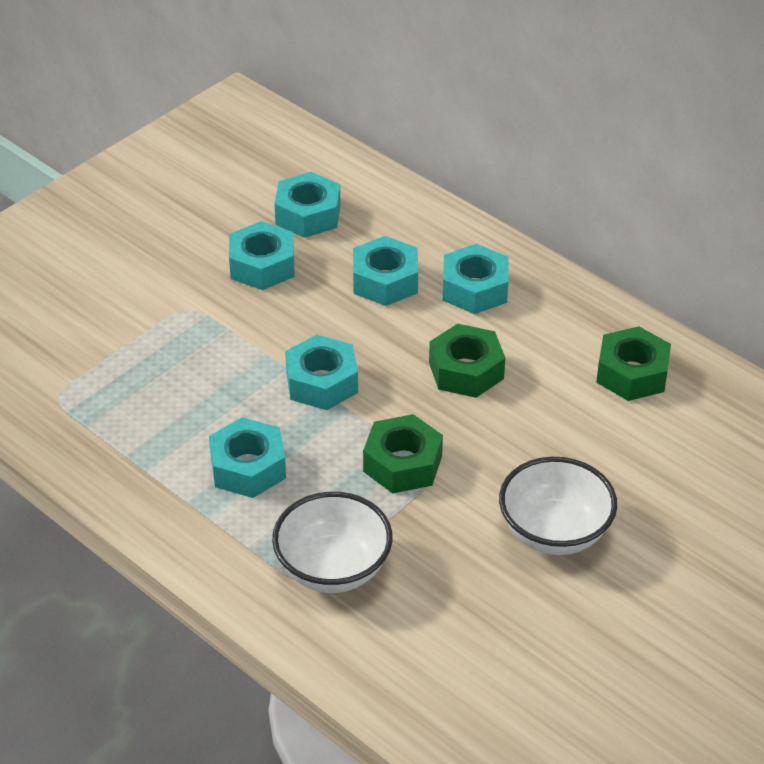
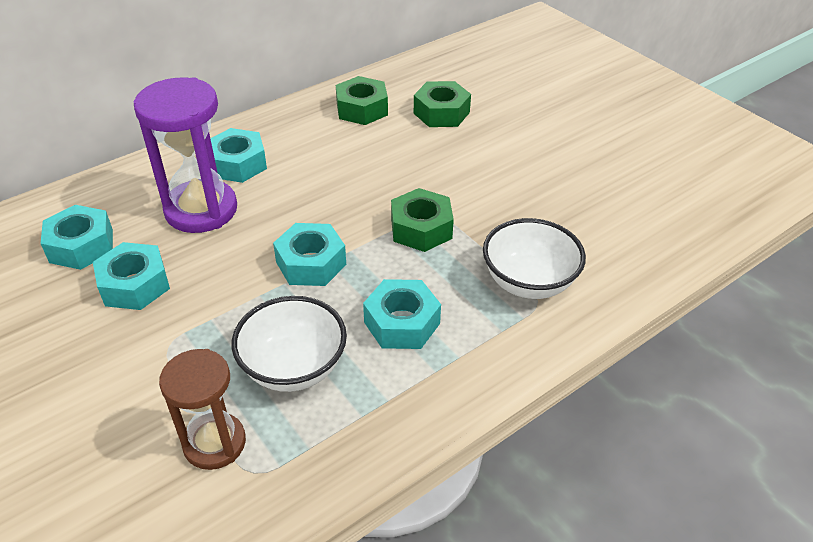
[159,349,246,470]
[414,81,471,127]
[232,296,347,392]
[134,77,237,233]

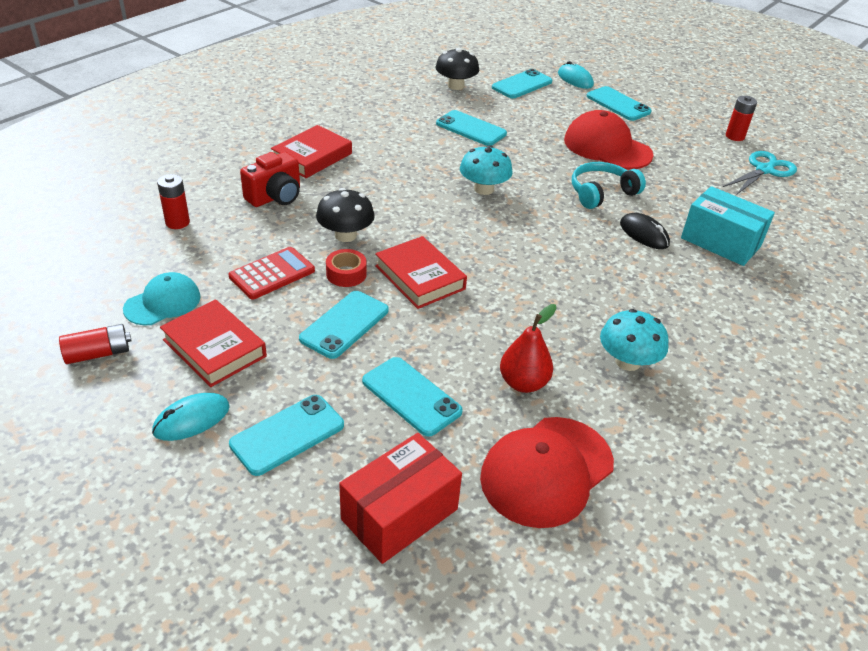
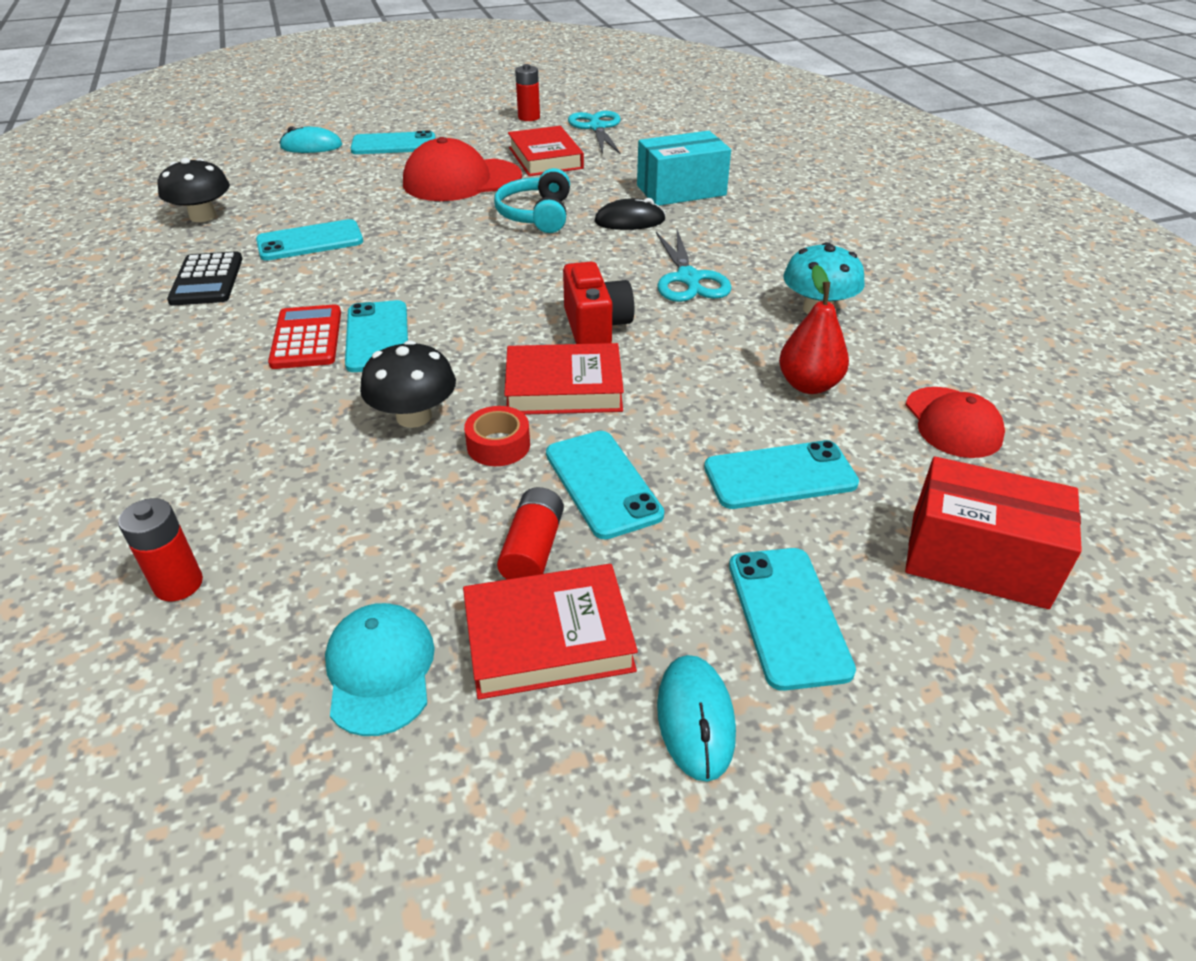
[460,145,513,195] (first image)
[167,251,242,306]
[656,230,732,302]
[497,487,564,579]
[268,304,341,369]
[563,262,634,344]
[508,126,584,176]
[345,300,408,372]
[905,456,1082,609]
[905,387,1005,458]

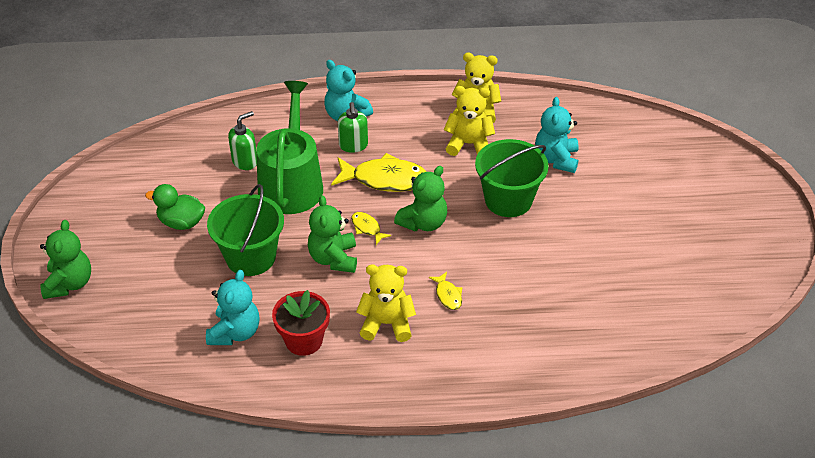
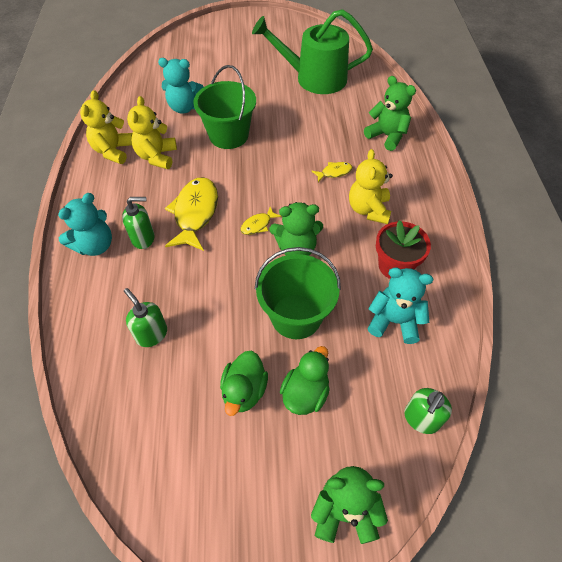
[280,346,330,415]
[404,388,452,434]
[252,9,373,94]
[364,76,416,151]

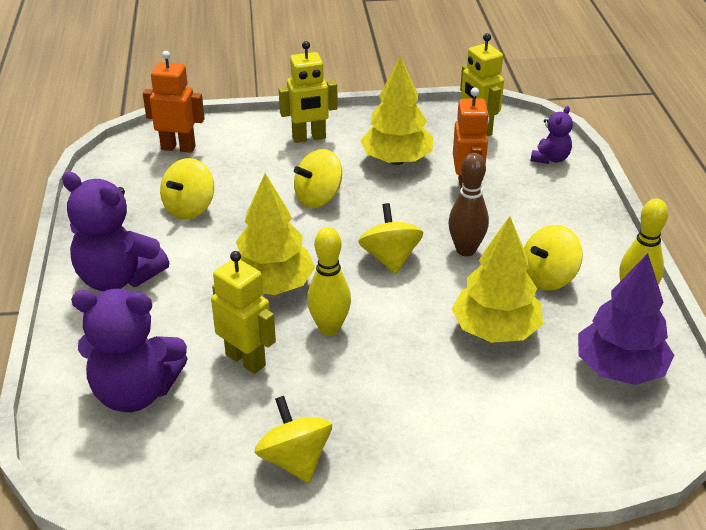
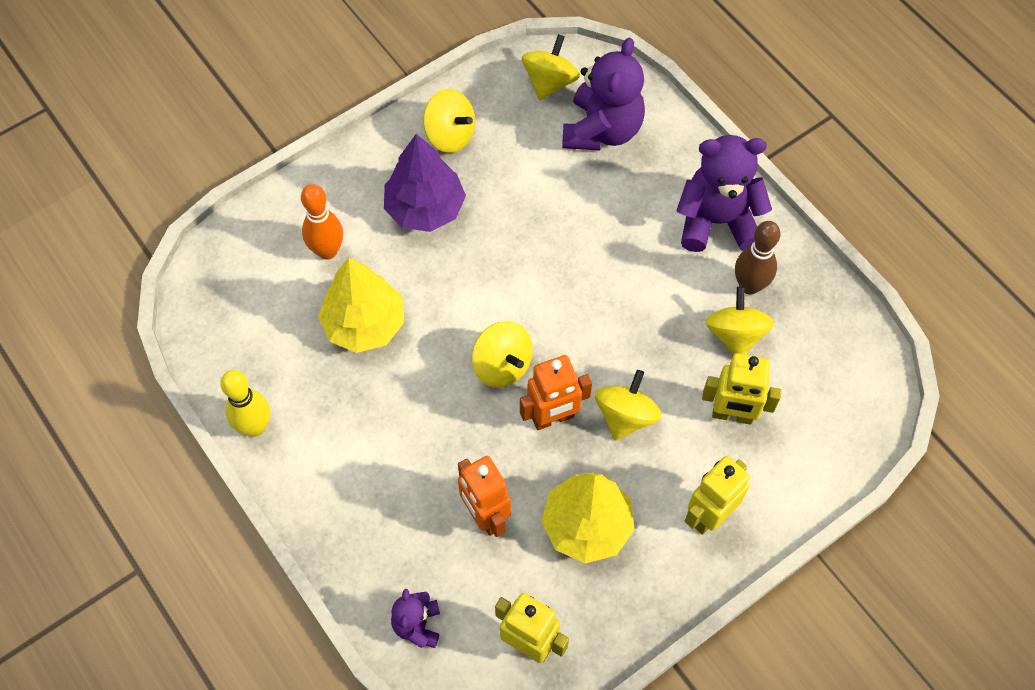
[236,173,315,295] (first image)
[307,227,351,336] (first image)
[301,184,343,260]
[520,355,592,430]
[702,353,781,425]
[735,221,780,295]
[522,34,580,101]
[384,134,466,232]
[562,38,645,151]

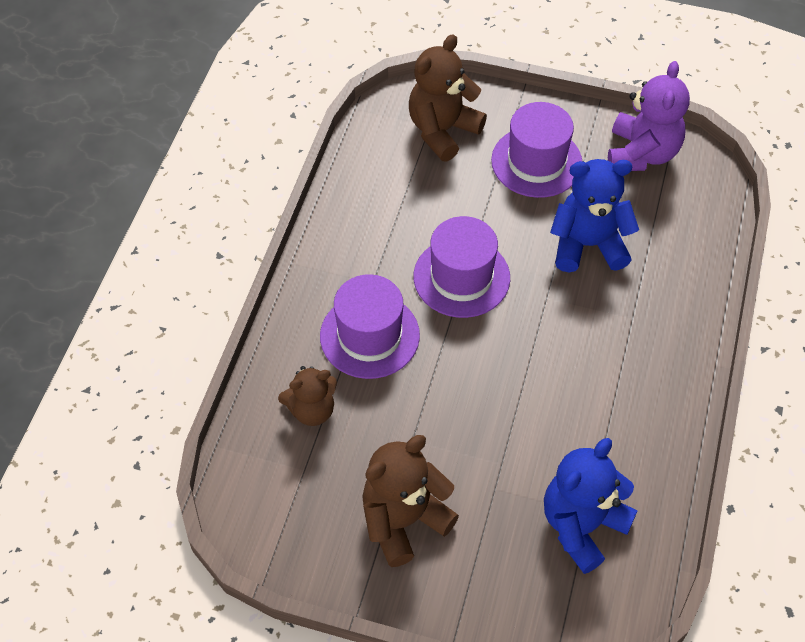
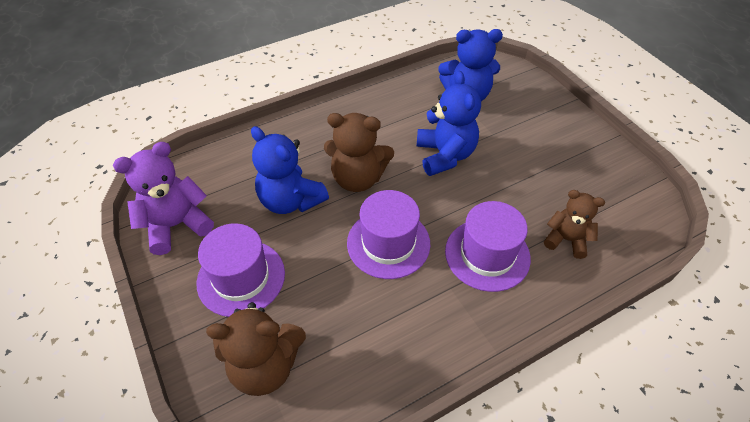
[417,71,481,176]
[324,113,394,192]

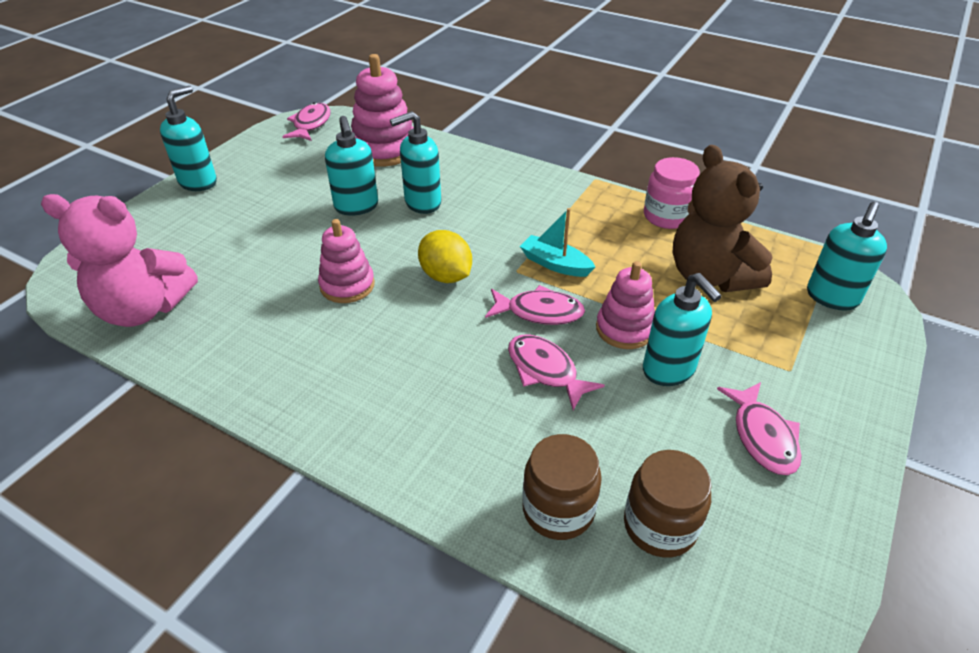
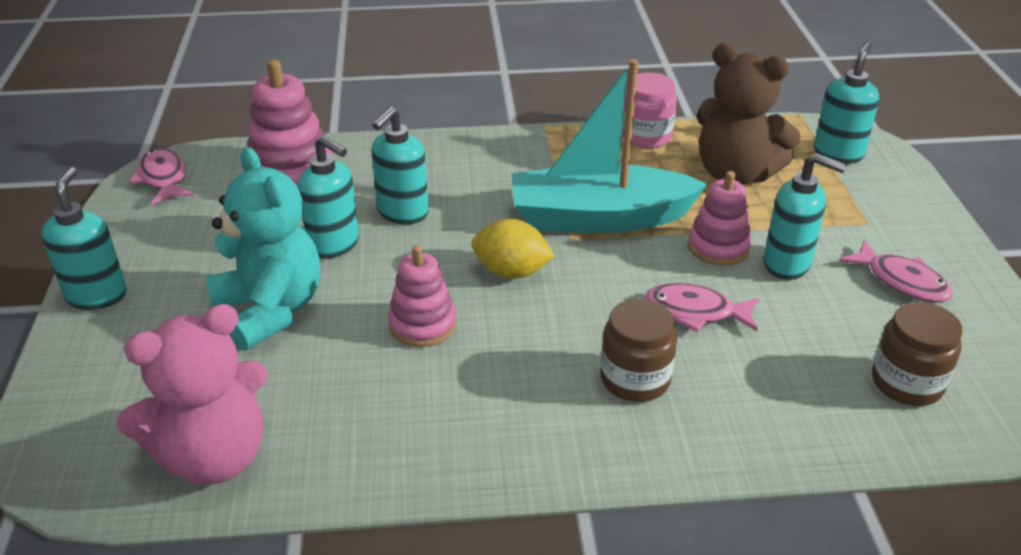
[485,285,585,325] (first image)
[206,147,320,351]
[601,298,677,402]
[814,42,879,164]
[511,59,707,233]

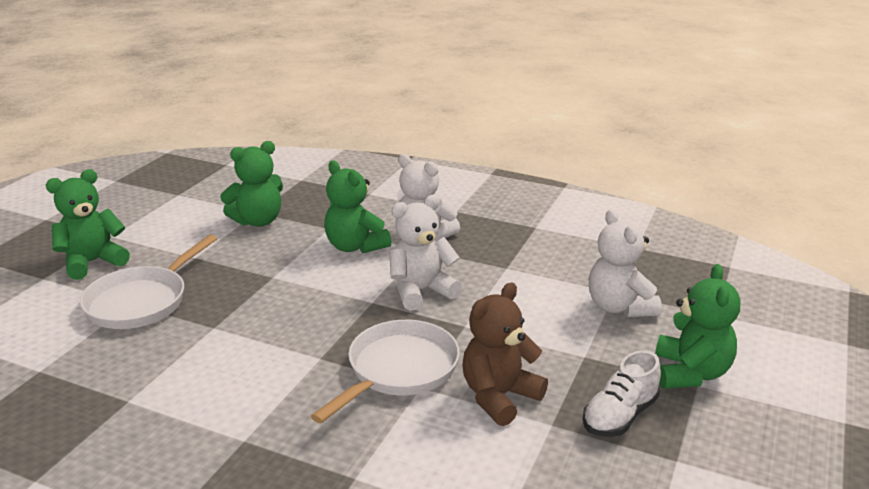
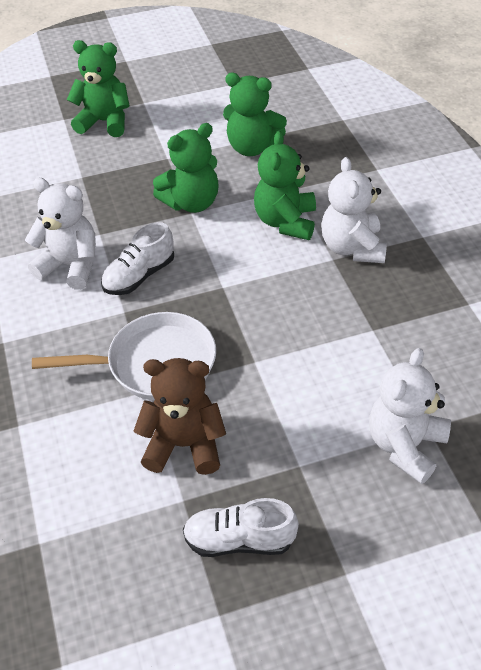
[80,234,217,329] (first image)
[101,222,174,295]
[25,178,96,290]
[153,123,219,213]

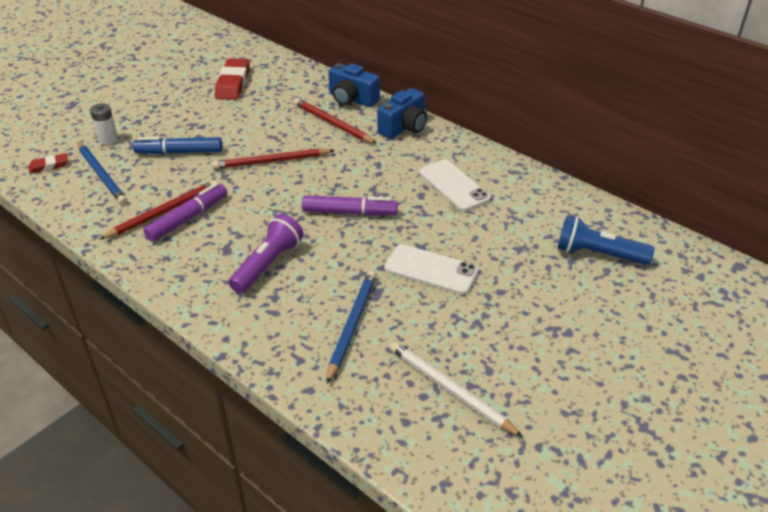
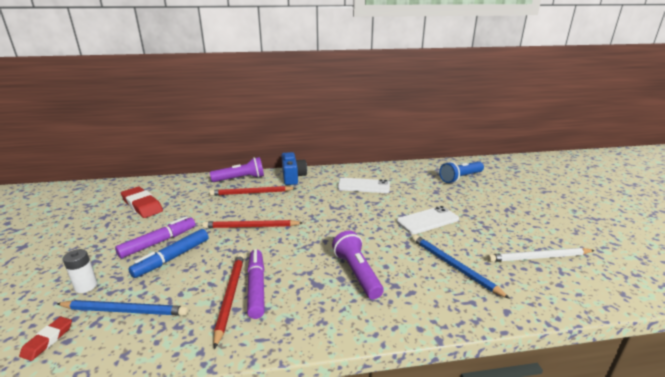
[115,216,195,258]
[210,157,264,182]
[203,220,303,228]

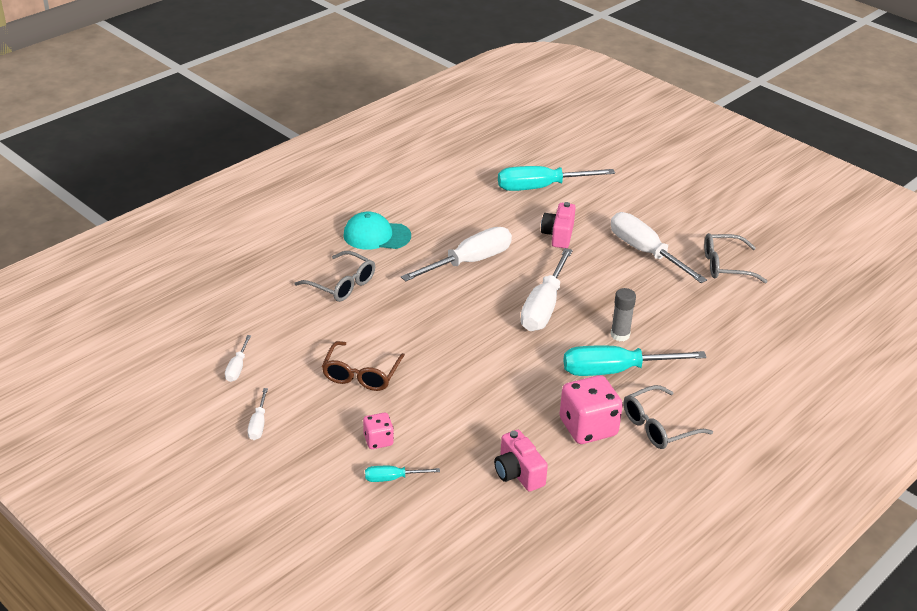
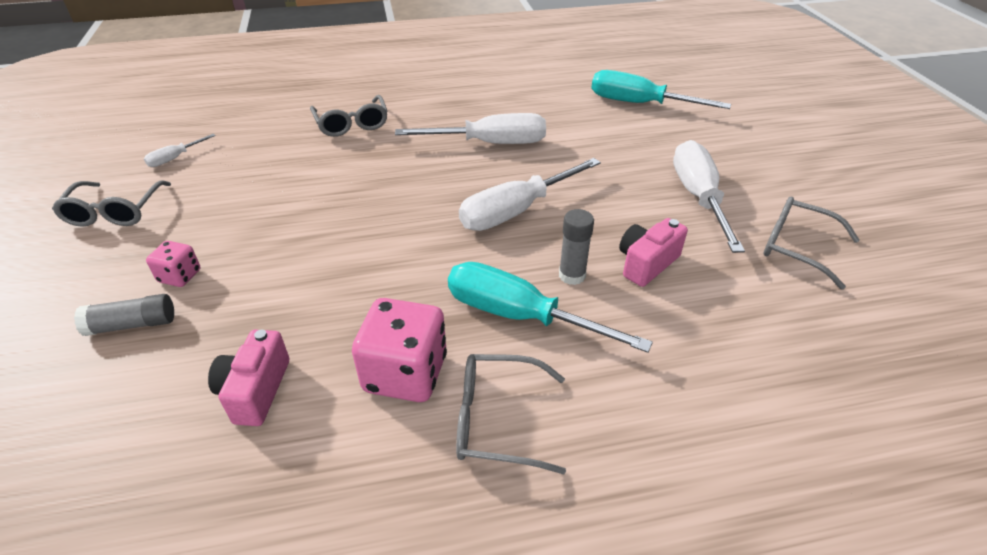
[322,341,405,391] (first image)
[343,212,411,250] (first image)
[619,218,688,287]
[52,181,171,227]
[74,294,174,336]

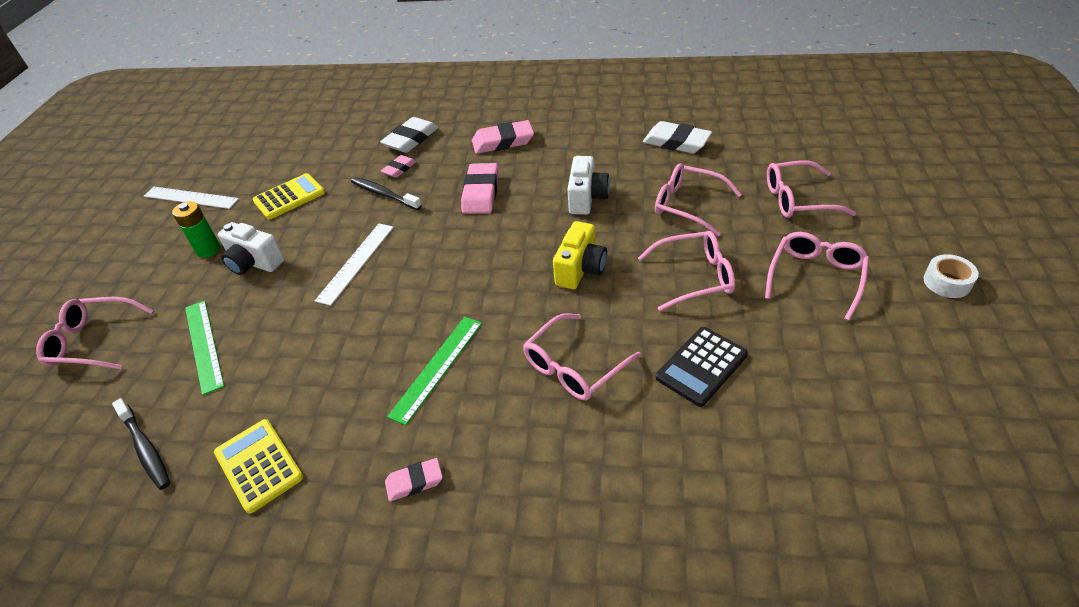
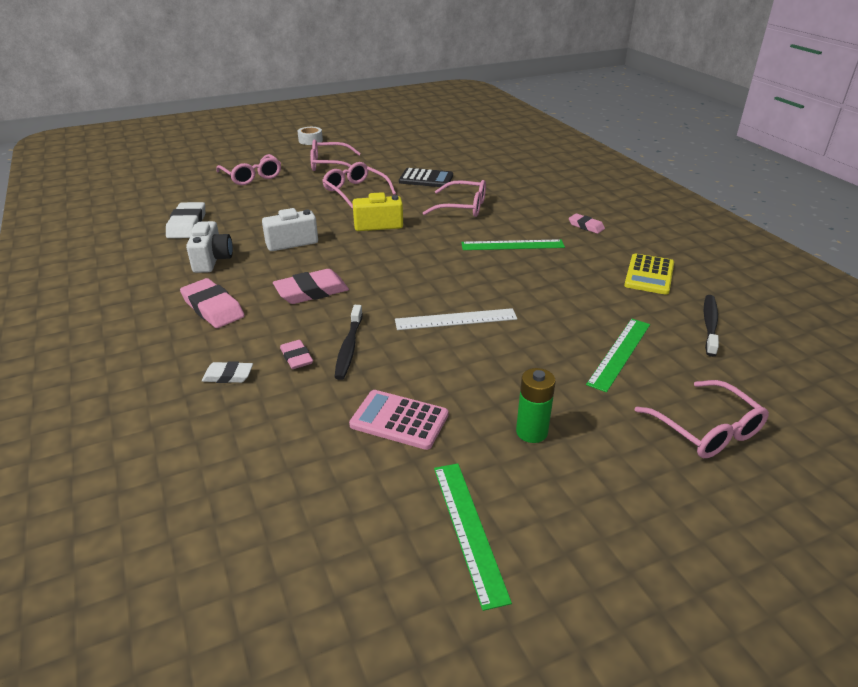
[655,163,742,236] (first image)
[186,221,233,273]
[434,463,512,611]
[349,390,449,450]
[280,340,313,369]
[202,361,253,383]

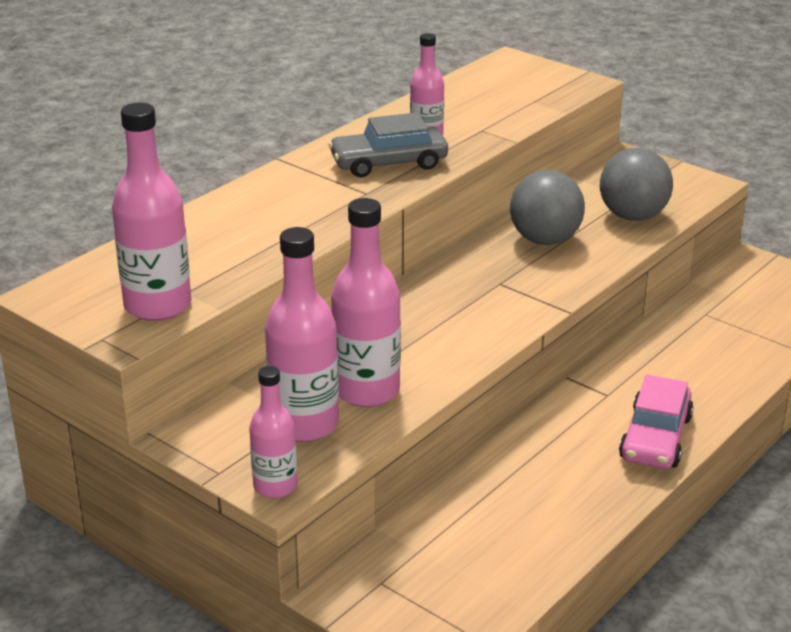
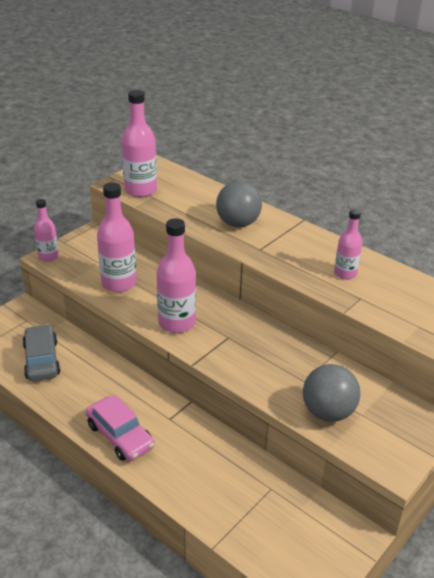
[157,218,196,333]
[22,324,60,381]
[216,181,262,227]
[86,395,155,461]

